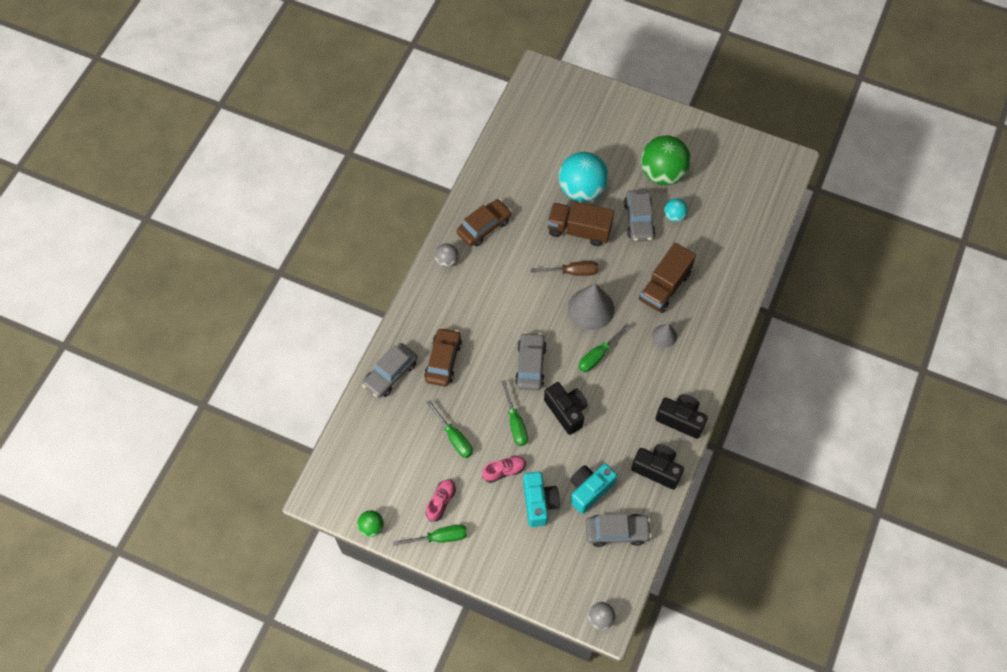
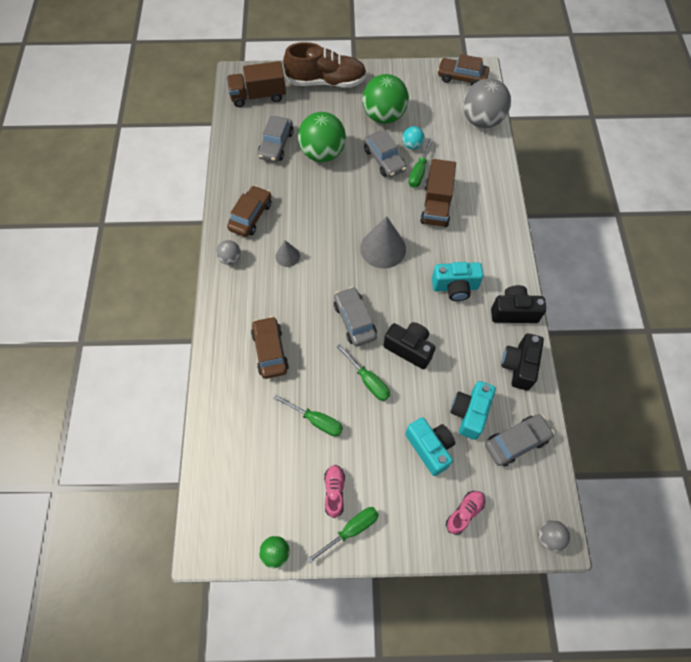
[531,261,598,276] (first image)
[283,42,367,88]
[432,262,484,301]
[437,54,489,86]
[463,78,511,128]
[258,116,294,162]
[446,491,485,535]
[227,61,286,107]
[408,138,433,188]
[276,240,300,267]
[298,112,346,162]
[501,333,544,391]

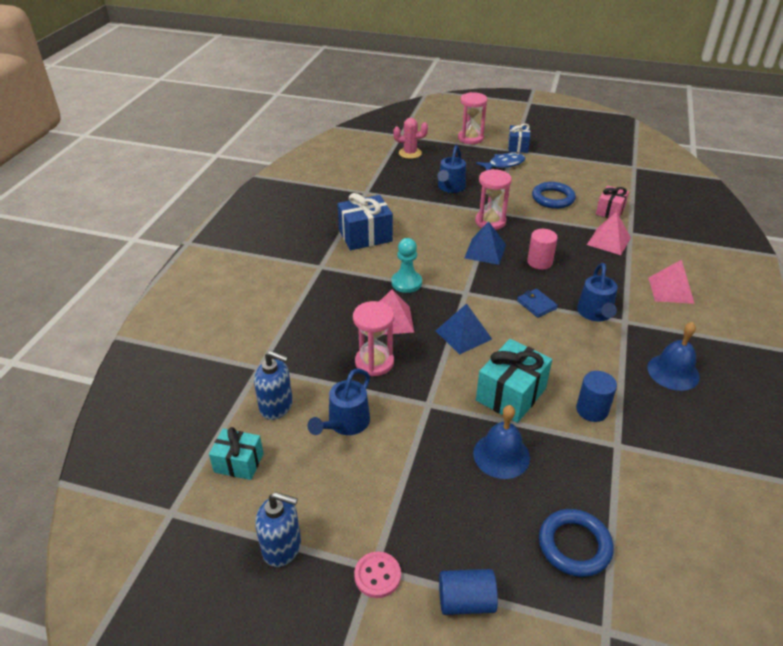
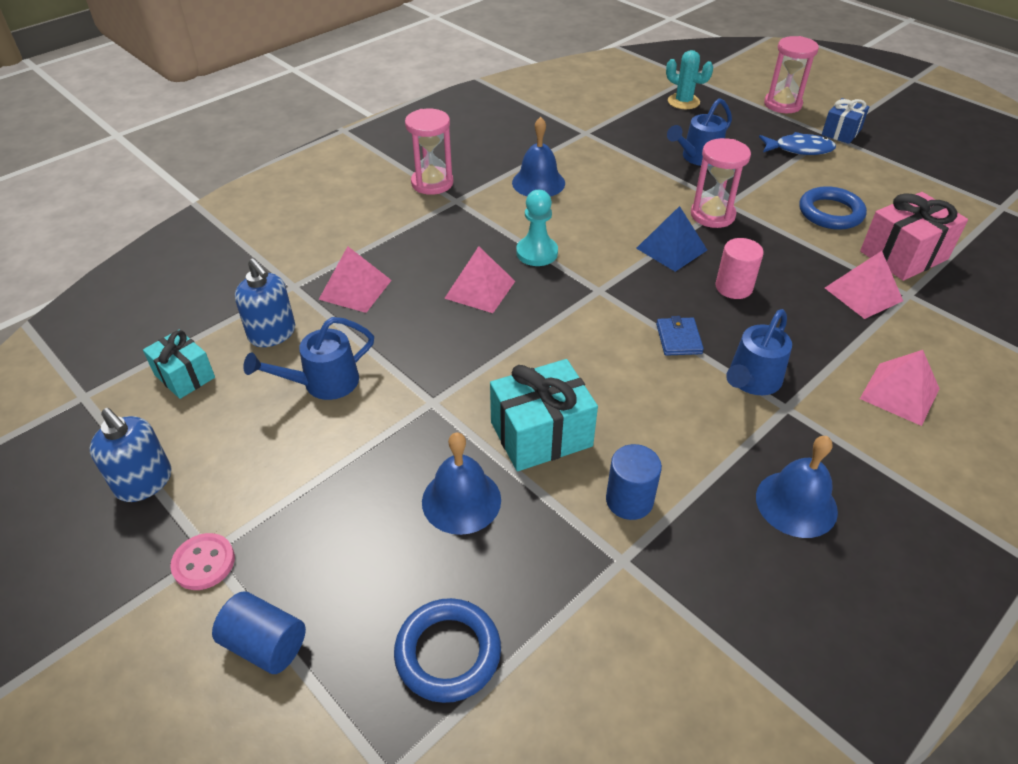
[436,304,492,355] (first image)
[319,246,392,313]
[405,109,453,195]
[512,117,565,197]
[666,50,713,109]
[860,192,968,281]

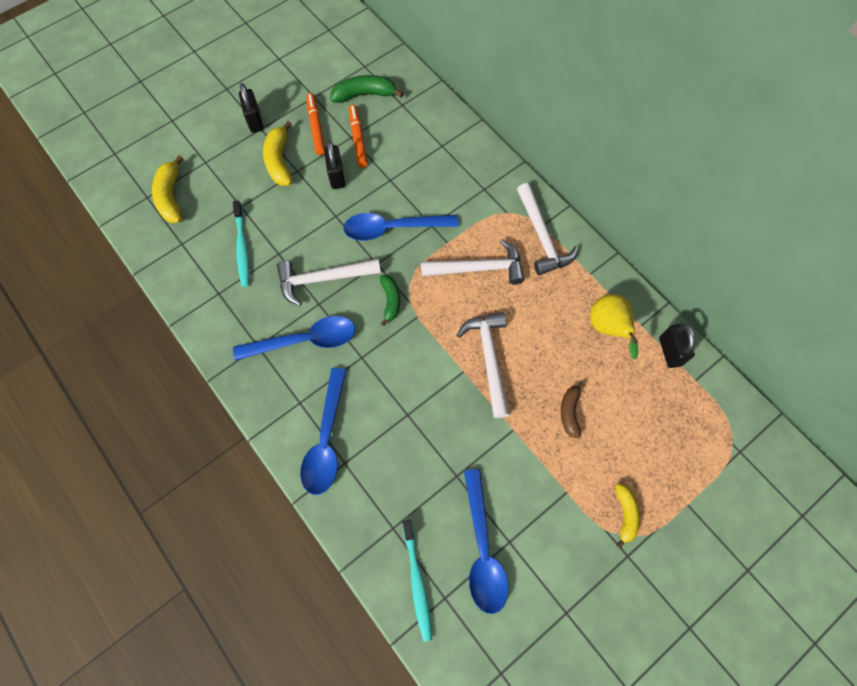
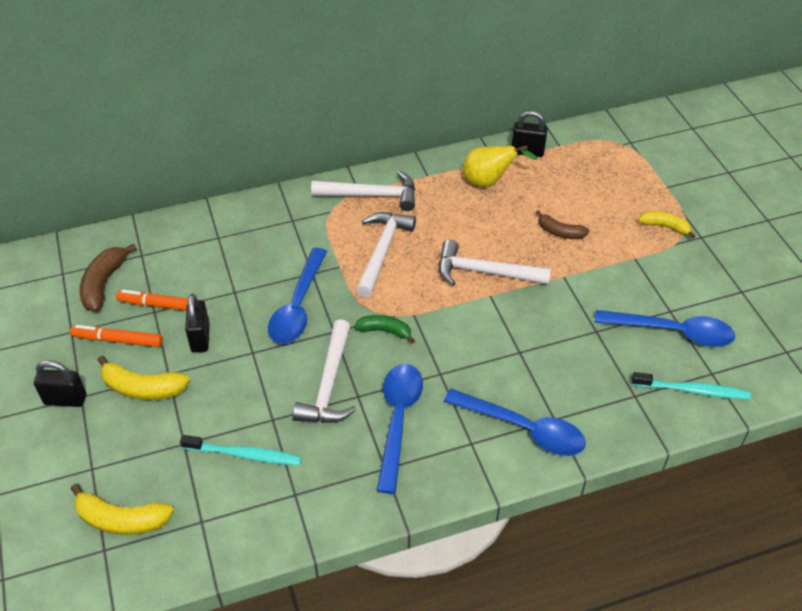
[80,243,137,312]
[185,294,210,353]

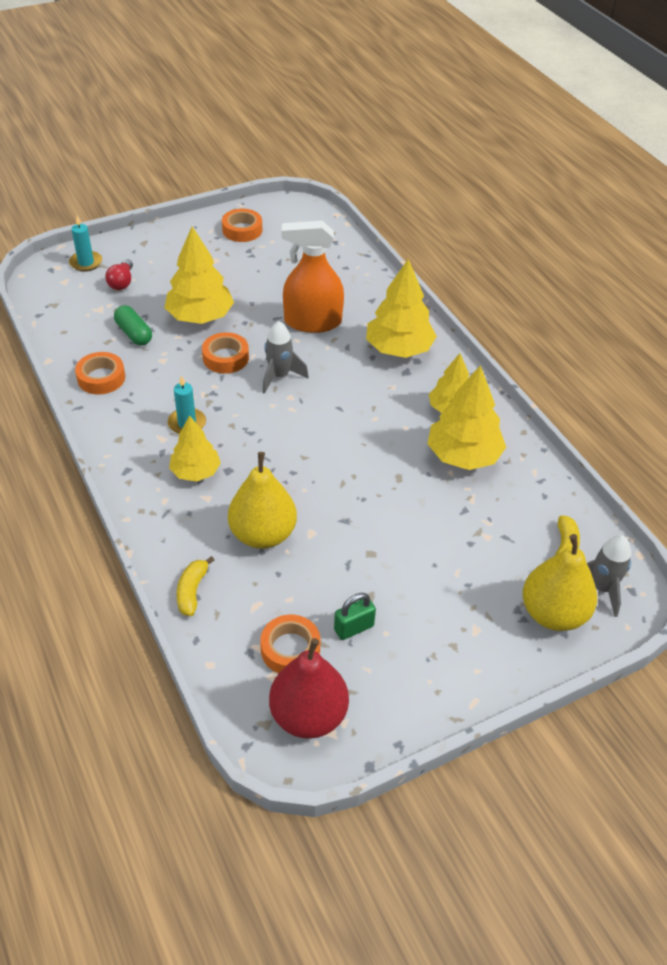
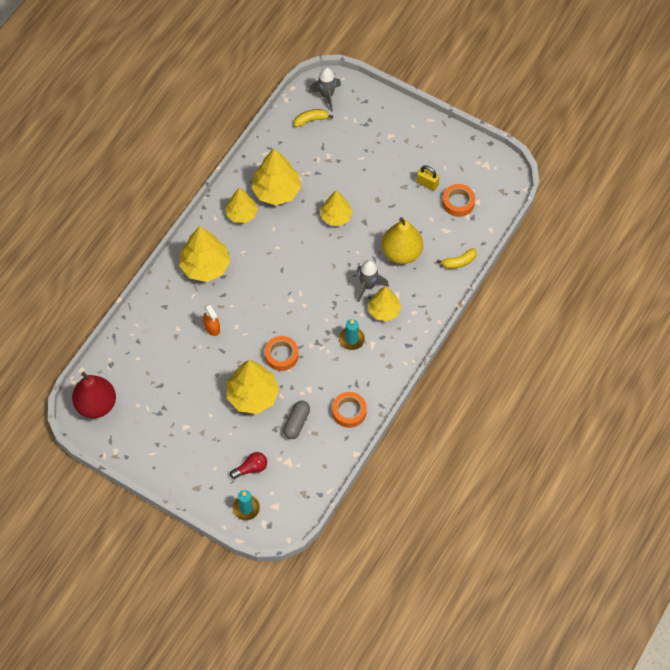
[222,209,262,242] (first image)
[523,534,597,631] (first image)
[320,190,353,226]
[357,260,389,302]
[72,372,116,418]
[283,400,310,439]
[416,165,439,191]
[203,304,220,336]

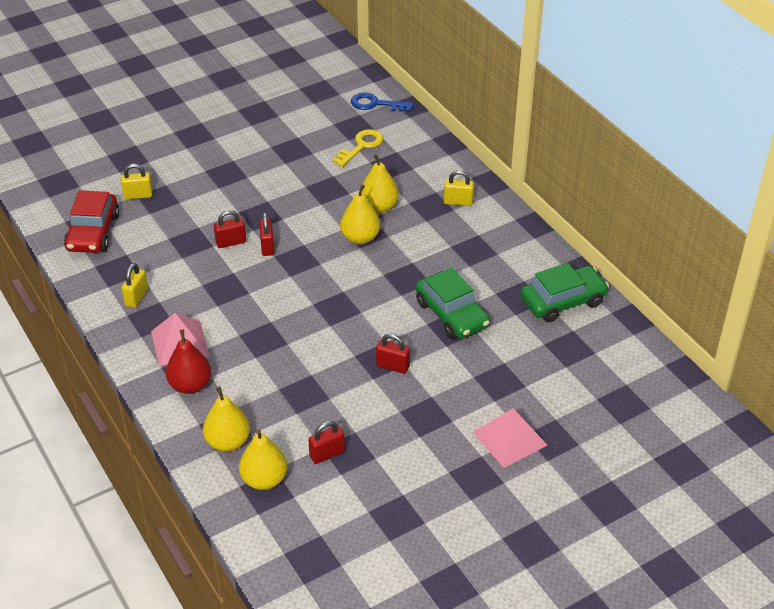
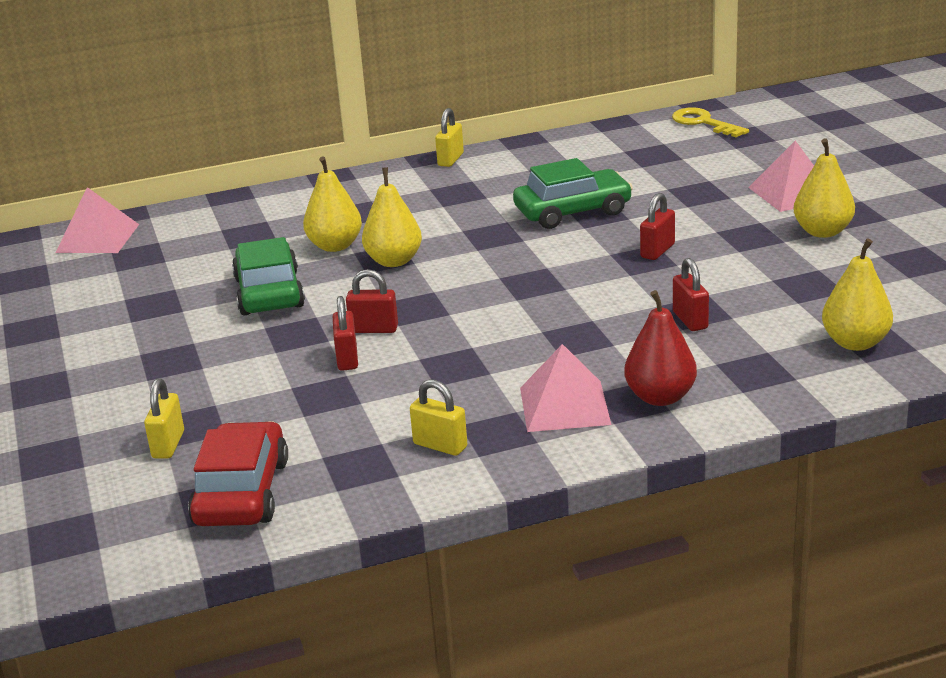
[793,138,855,238]
[673,258,709,331]
[672,107,749,137]
[435,108,464,167]
[232,237,305,315]
[56,187,139,253]
[188,421,288,526]

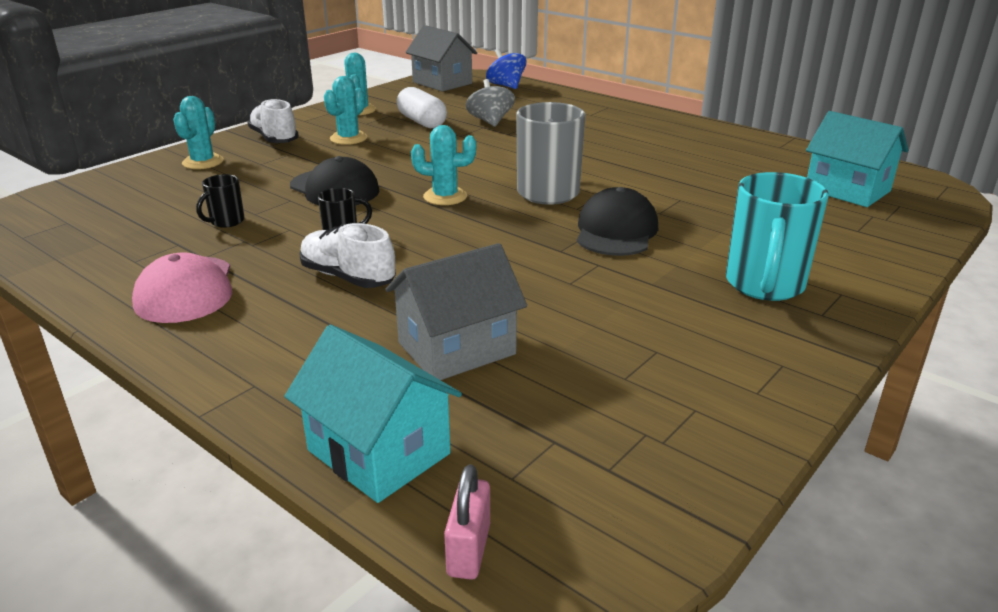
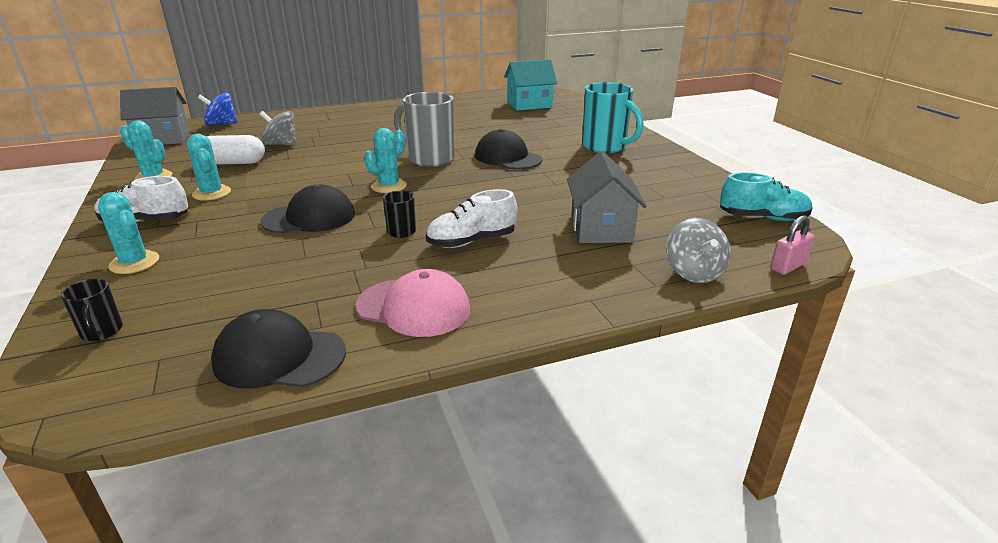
[211,309,346,388]
[720,172,813,221]
[61,279,123,341]
[667,218,731,283]
[770,215,815,275]

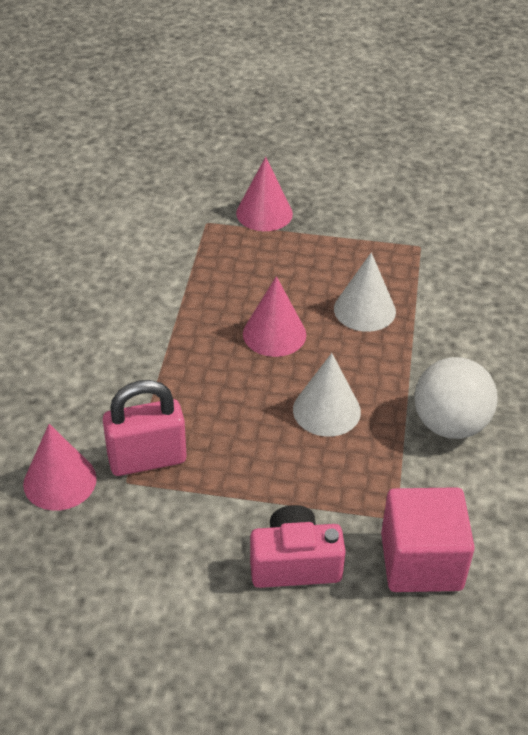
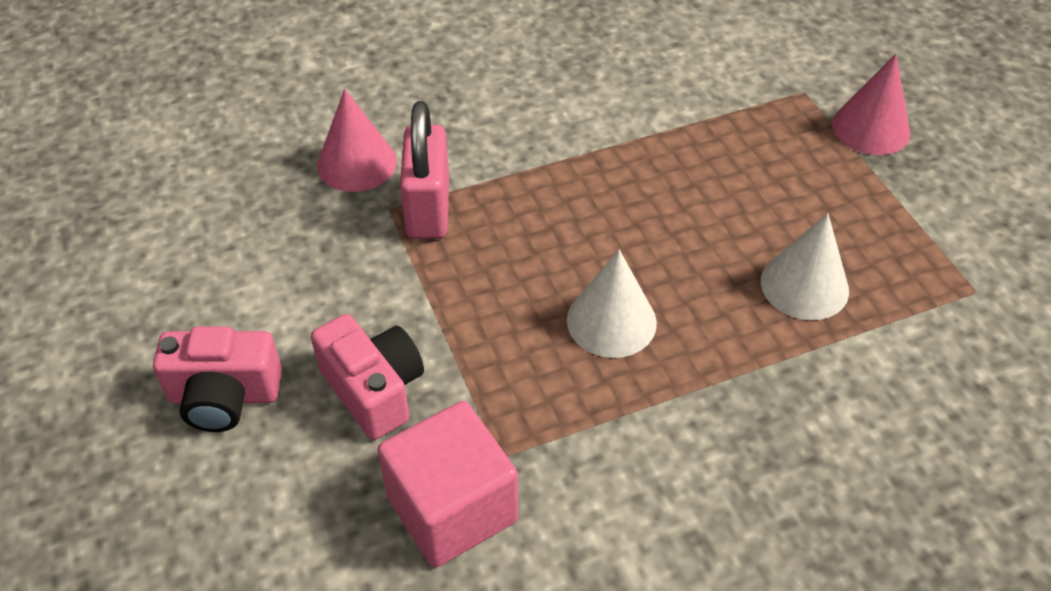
[243,276,306,357] (first image)
[415,357,498,439] (first image)
[153,326,282,432]
[400,101,449,239]

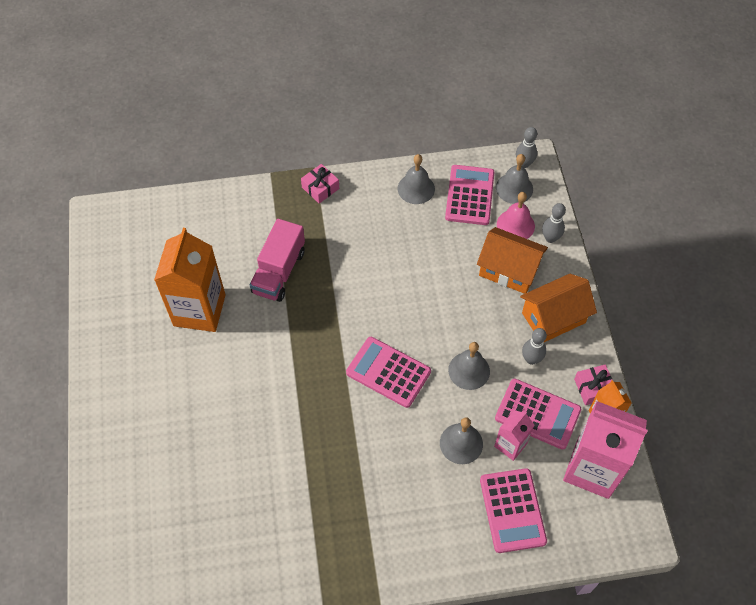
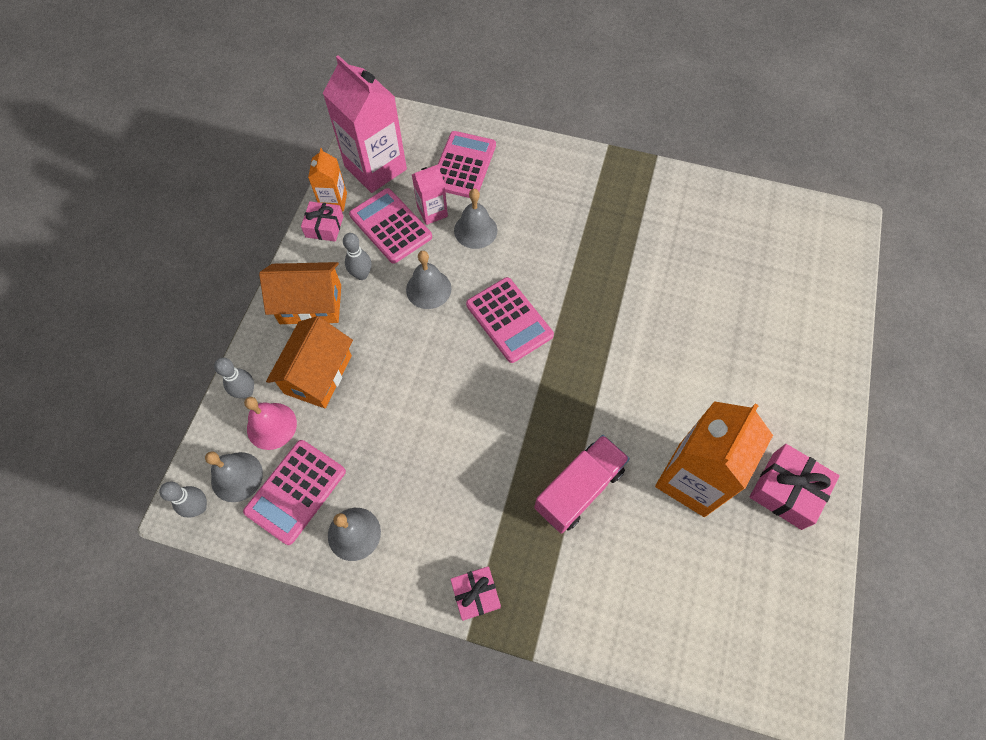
[750,444,840,530]
[266,316,353,408]

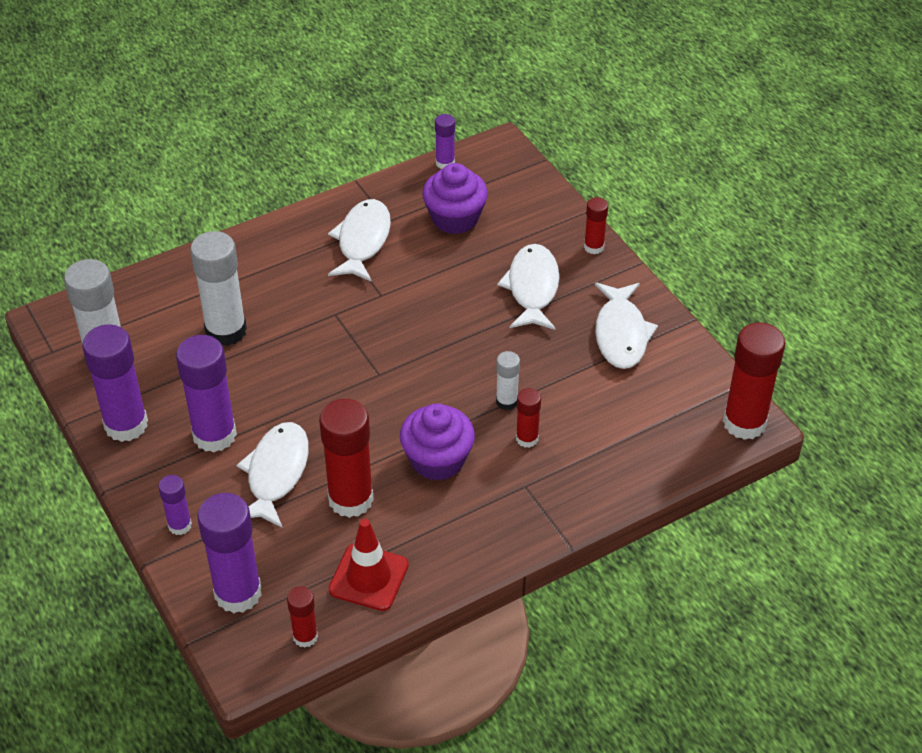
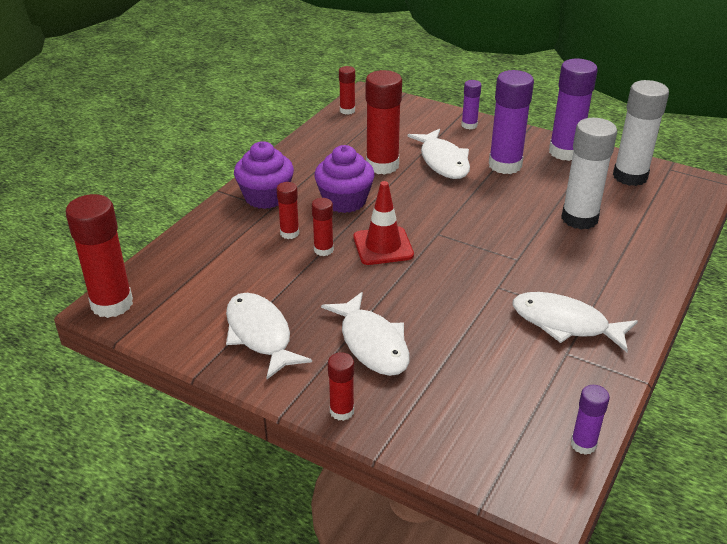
[197,493,262,613] (first image)
[353,181,414,265]
[234,141,294,209]
[312,198,334,256]
[513,292,638,352]

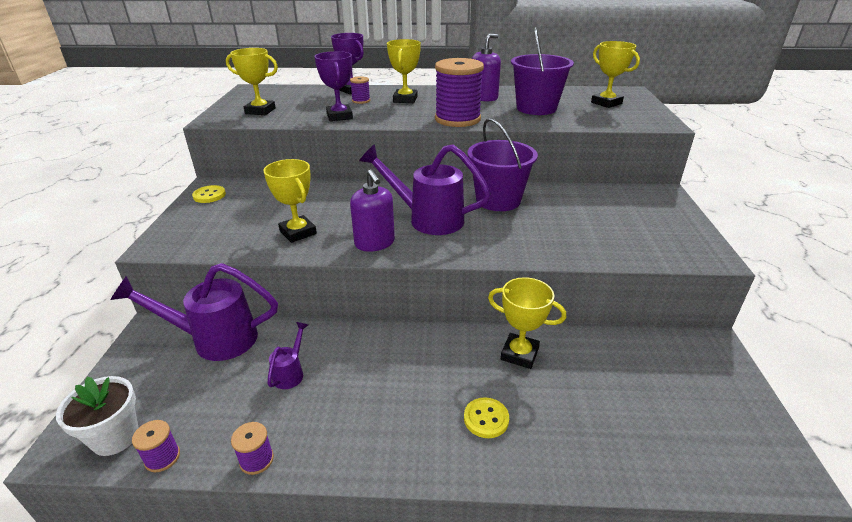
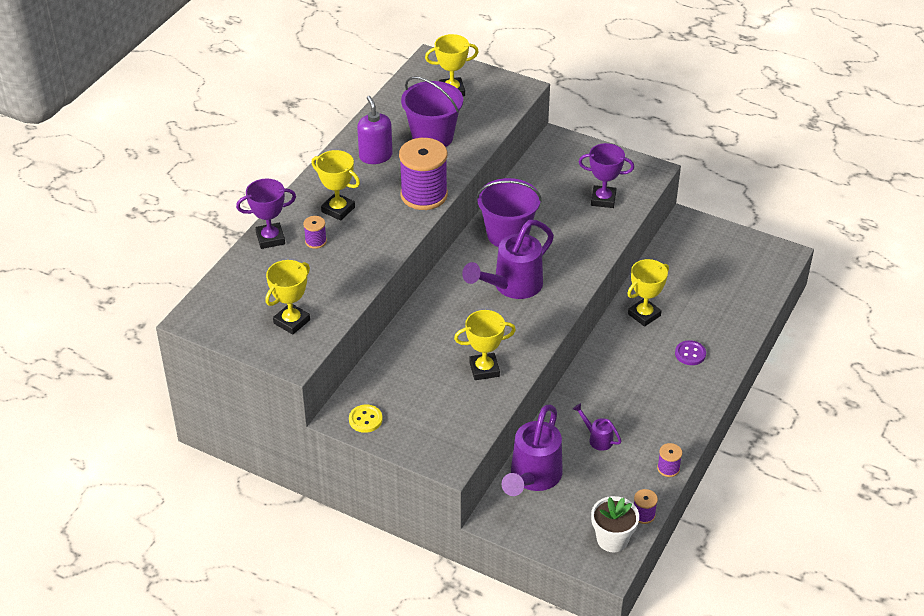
[350,170,395,252] (first image)
[579,143,634,208]
[675,340,706,365]

